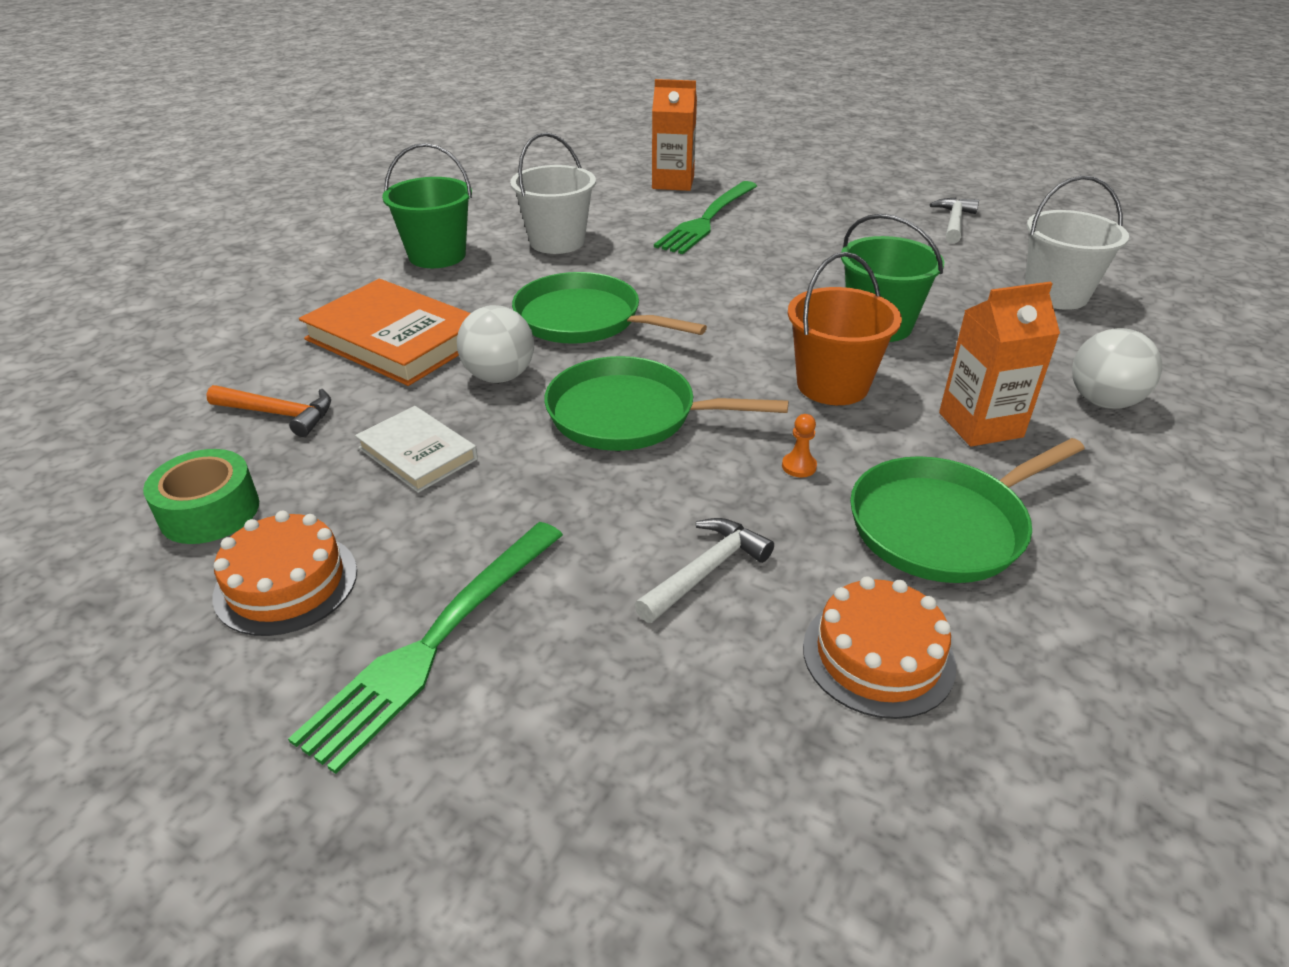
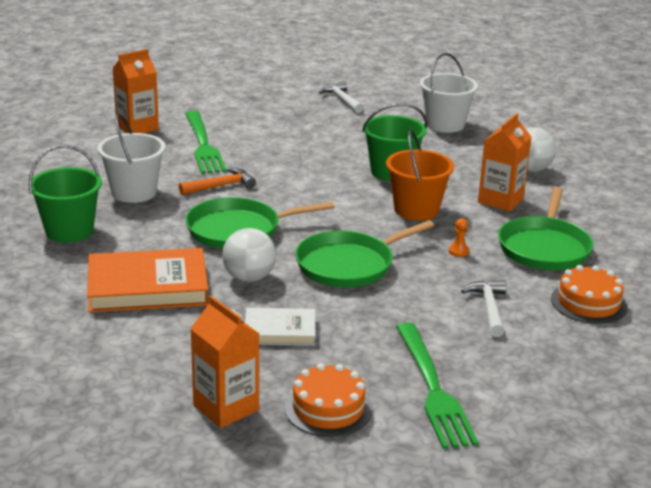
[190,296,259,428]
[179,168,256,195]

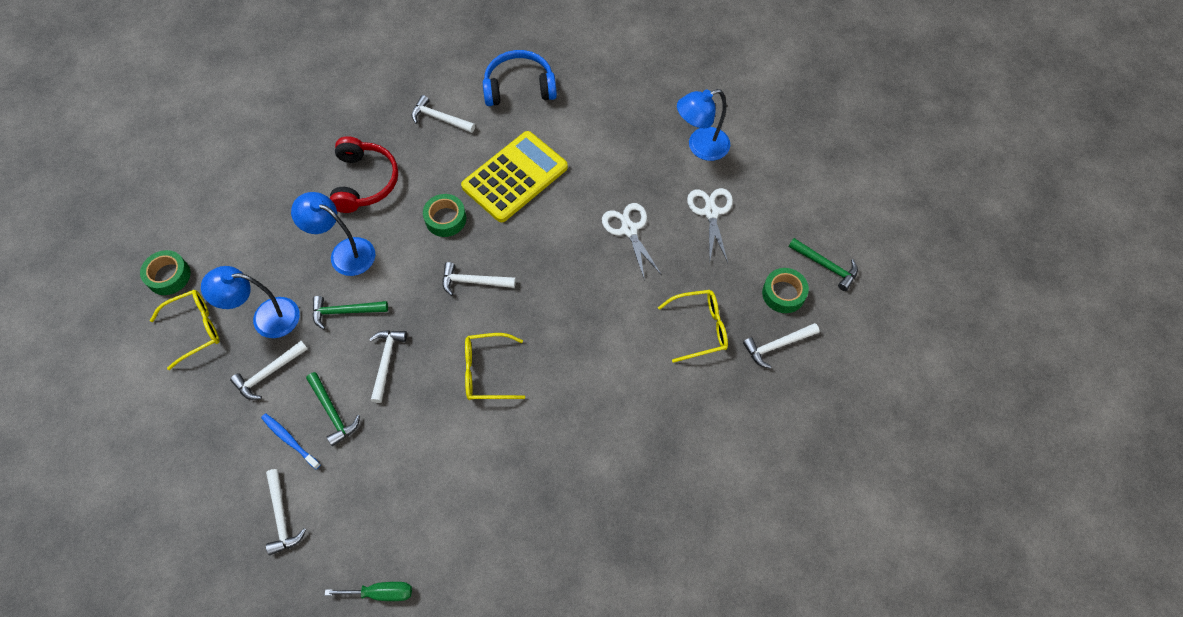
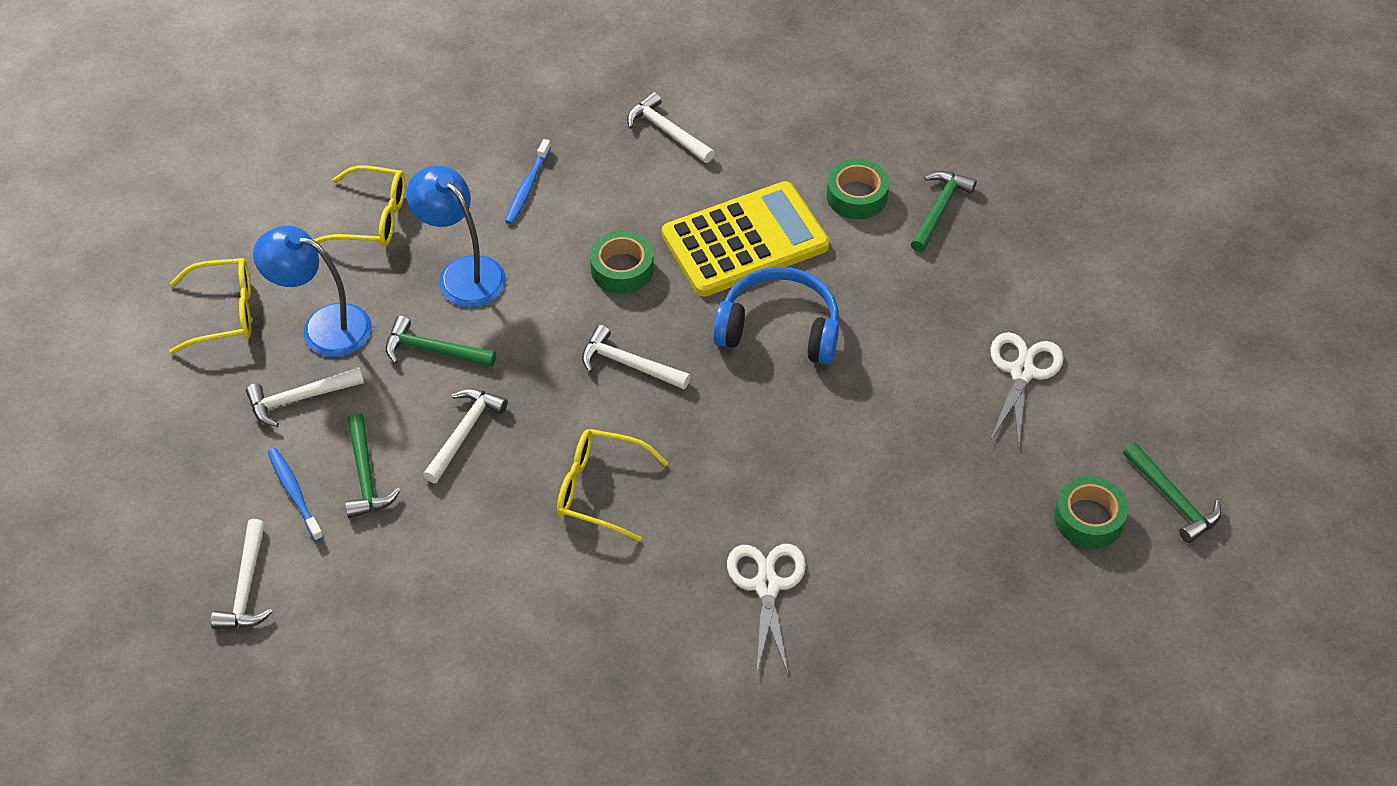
[826,159,889,219]
[325,582,412,601] (first image)
[505,139,551,224]
[713,267,839,365]
[727,544,806,677]
[313,166,406,247]
[677,89,730,161] (first image)
[743,323,820,369] (first image)
[911,171,977,252]

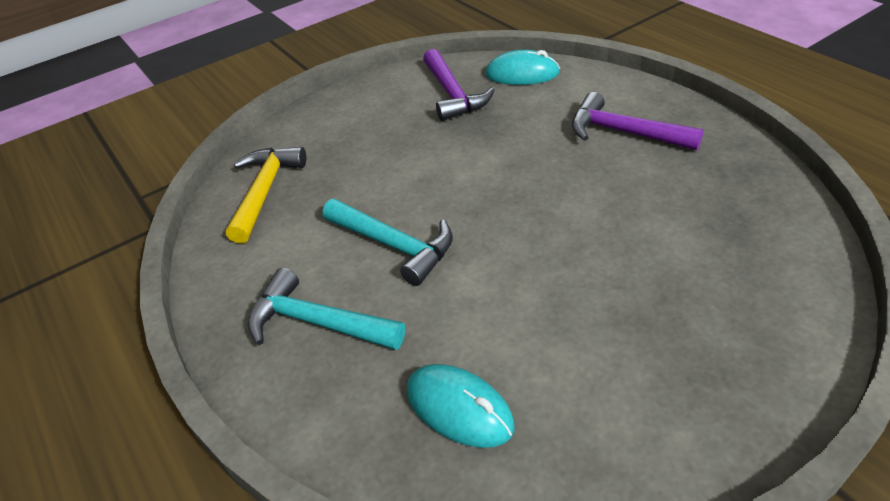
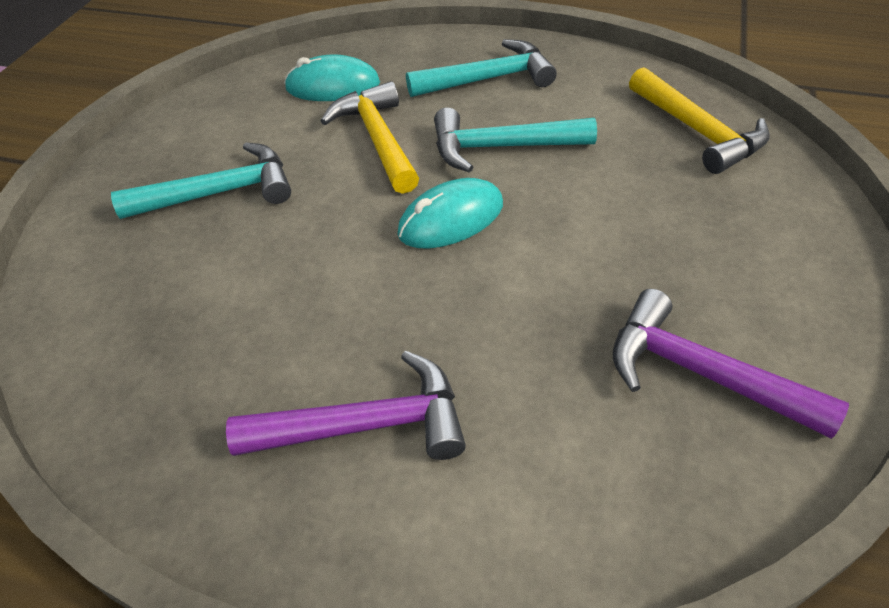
[397,178,503,249]
[111,142,291,219]
[321,81,419,194]

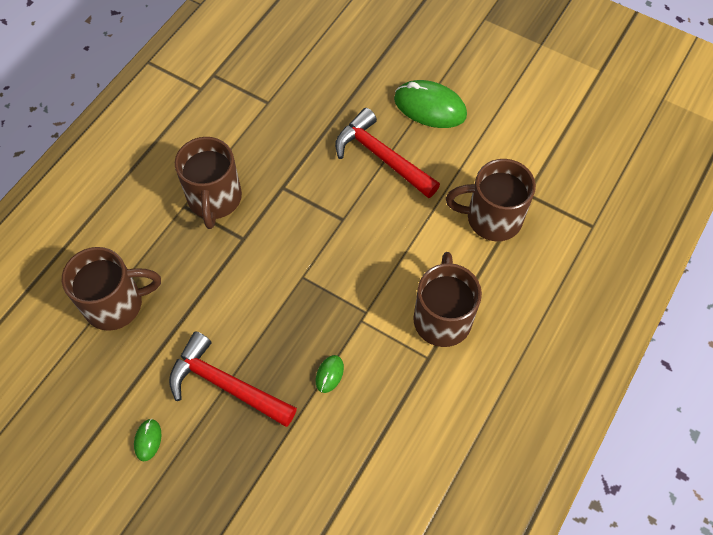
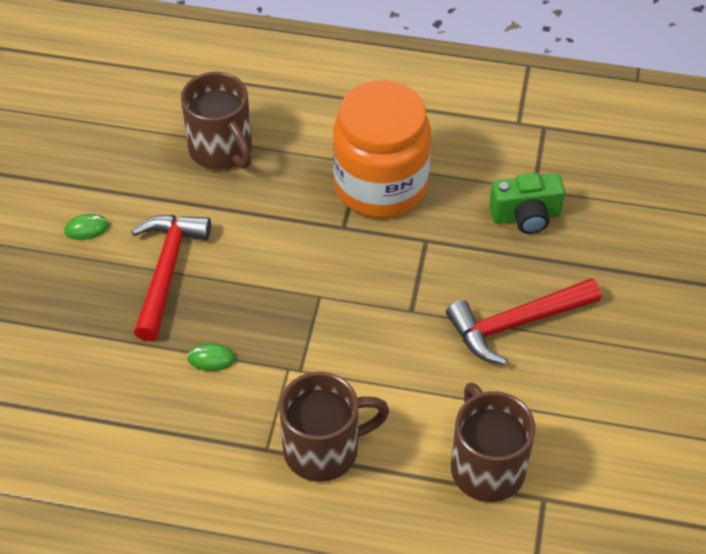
[333,80,431,218]
[446,278,601,365]
[394,80,467,128] (first image)
[489,173,565,234]

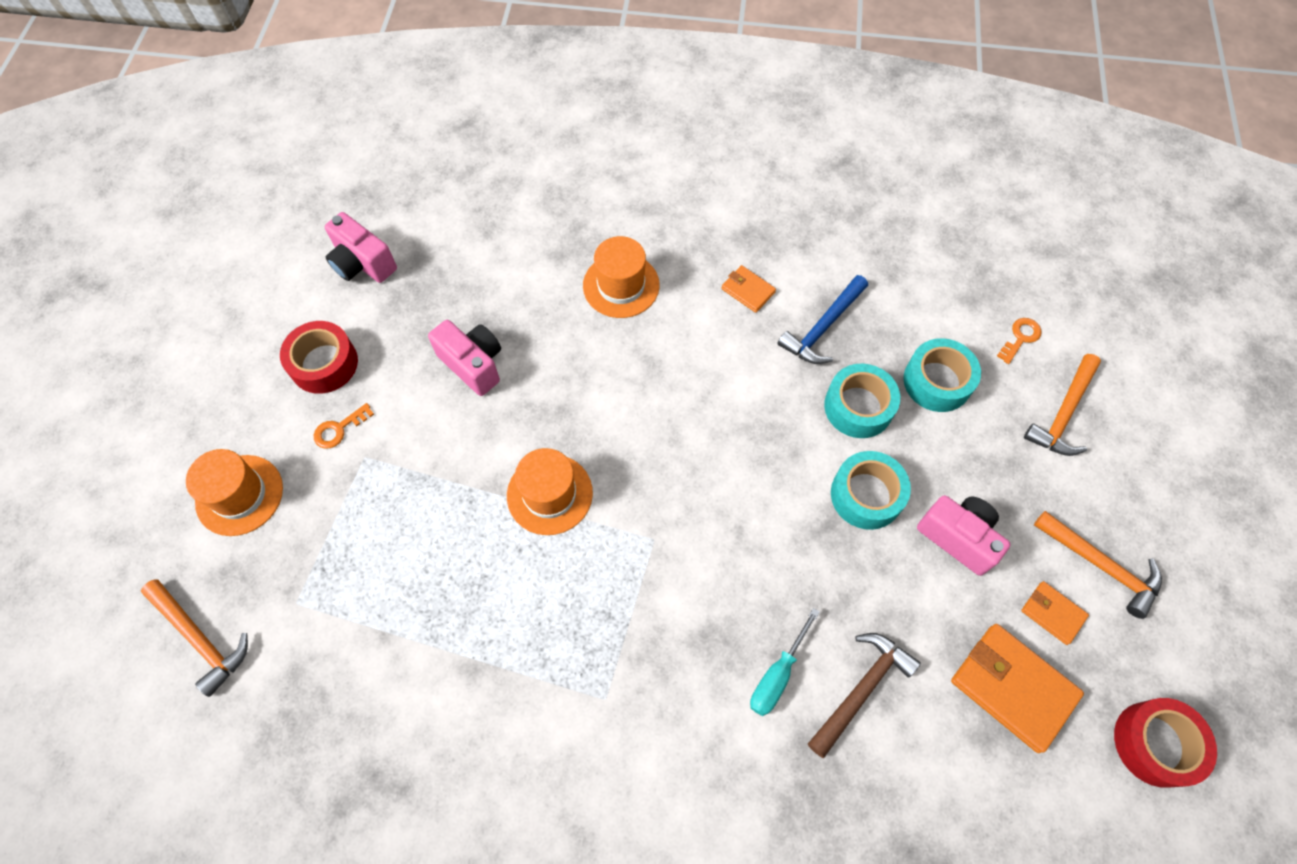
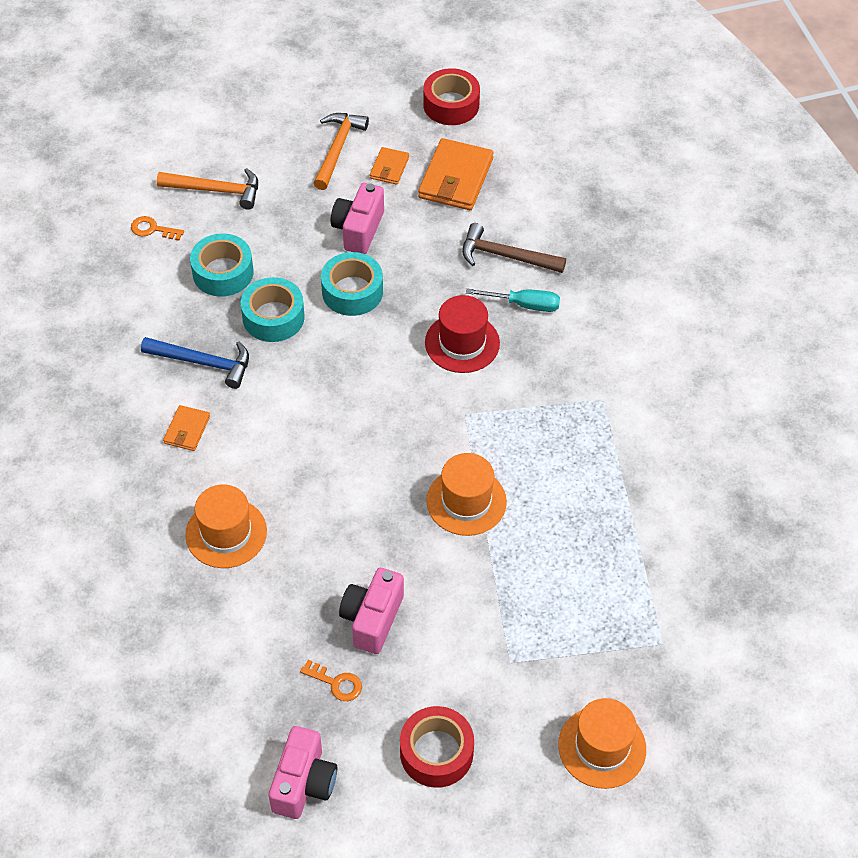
[141,579,248,697] (first image)
[300,660,362,701]
[425,295,500,373]

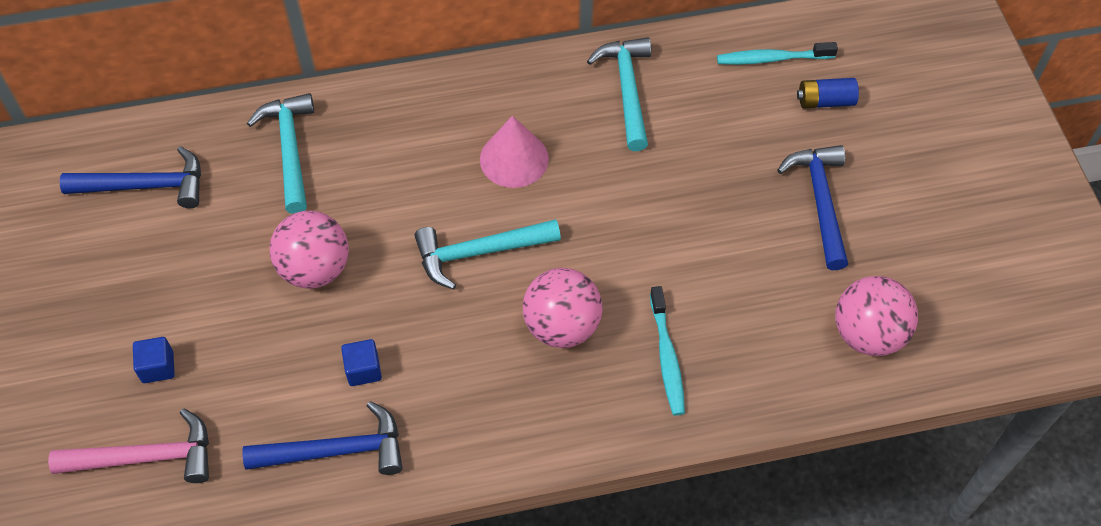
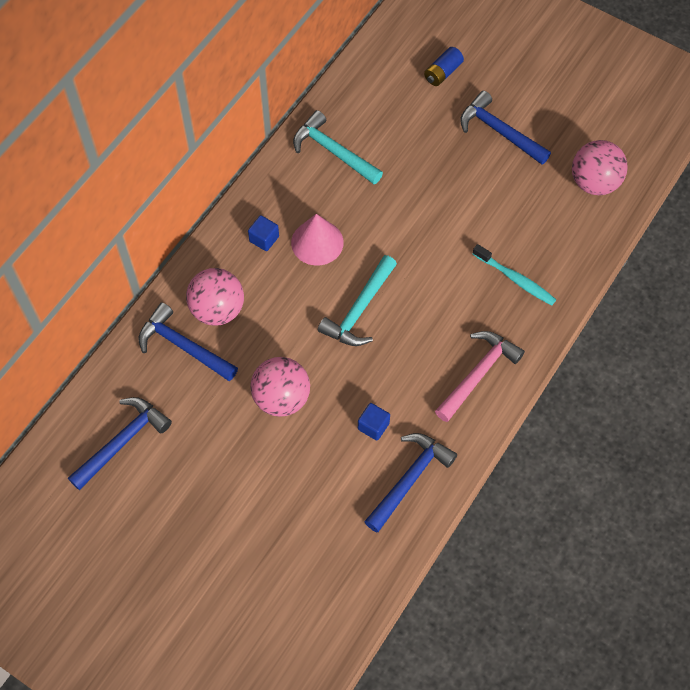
[435,331,525,422]
[248,215,279,251]
[139,303,238,381]
[186,268,244,326]
[717,42,838,65] (first image)

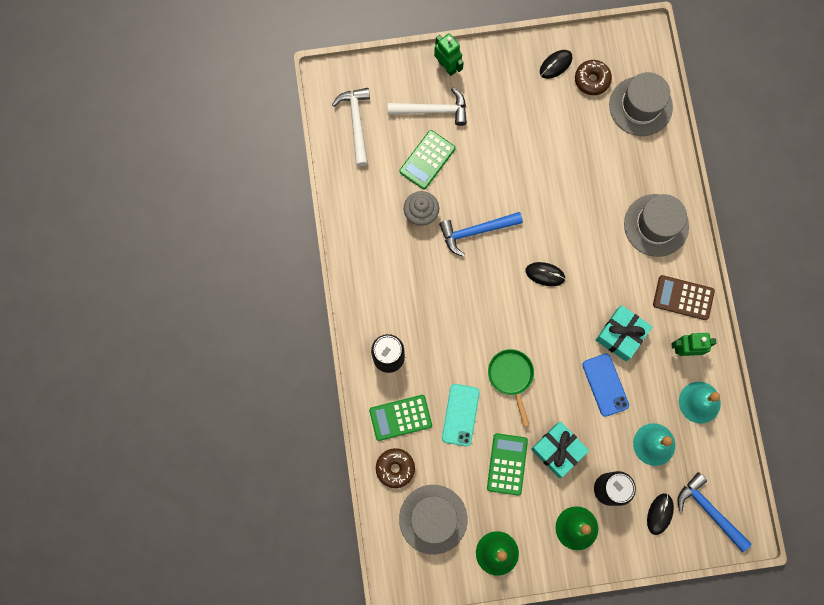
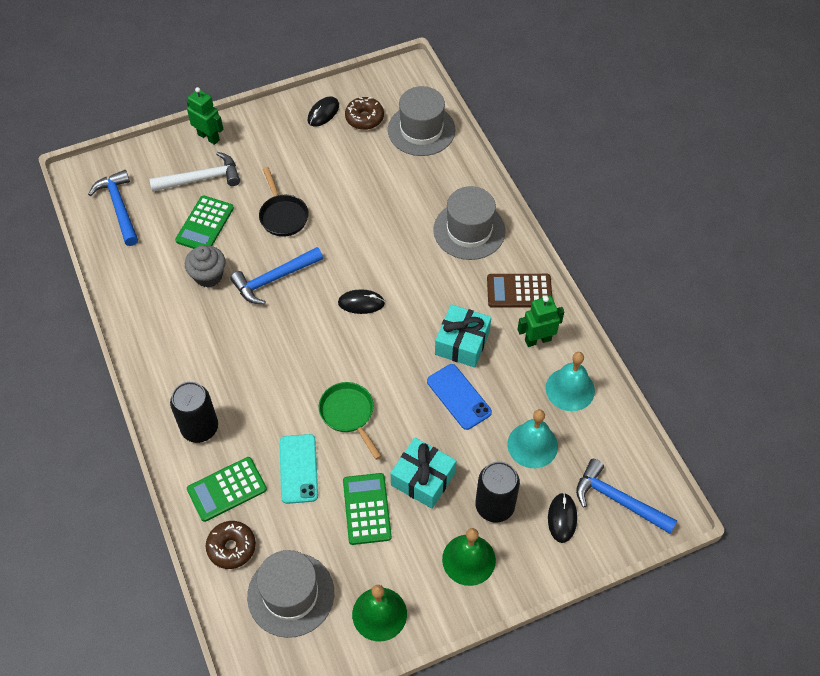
[88,170,138,246]
[259,167,309,237]

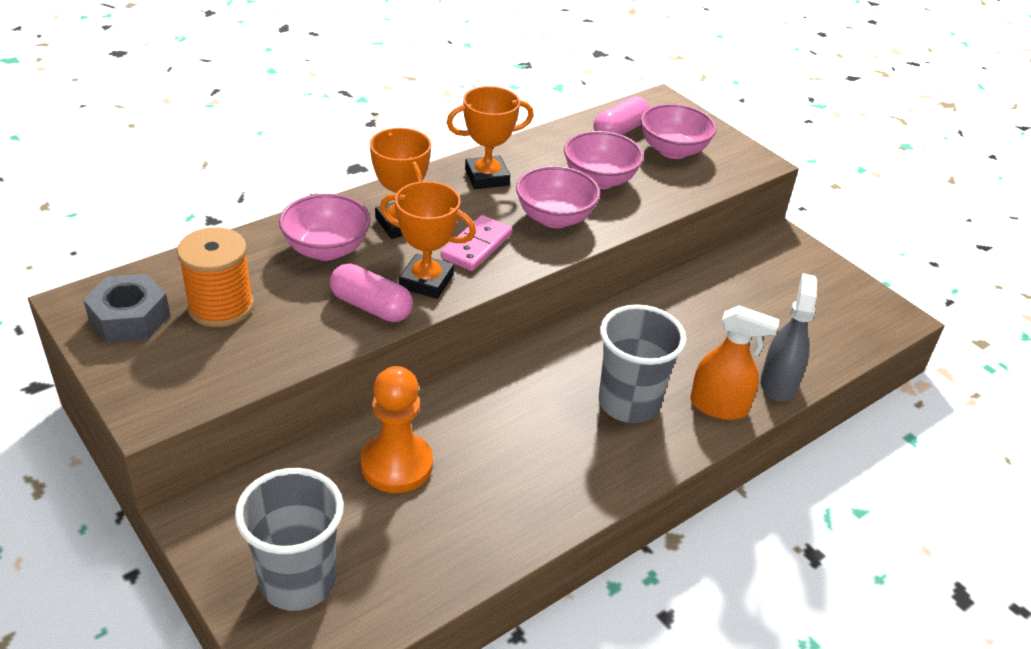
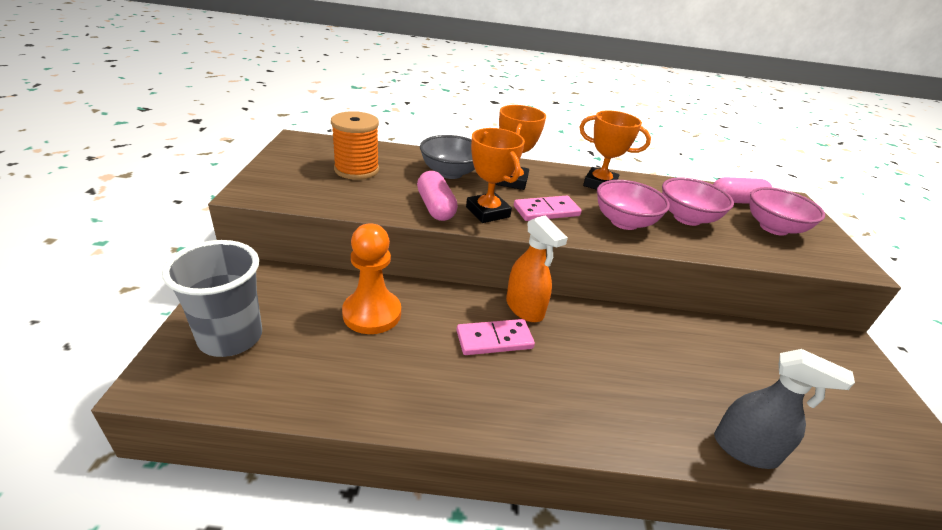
[83,274,170,343] (first image)
[420,135,475,179]
[599,304,687,423] (first image)
[506,216,568,322]
[714,349,855,469]
[456,319,535,355]

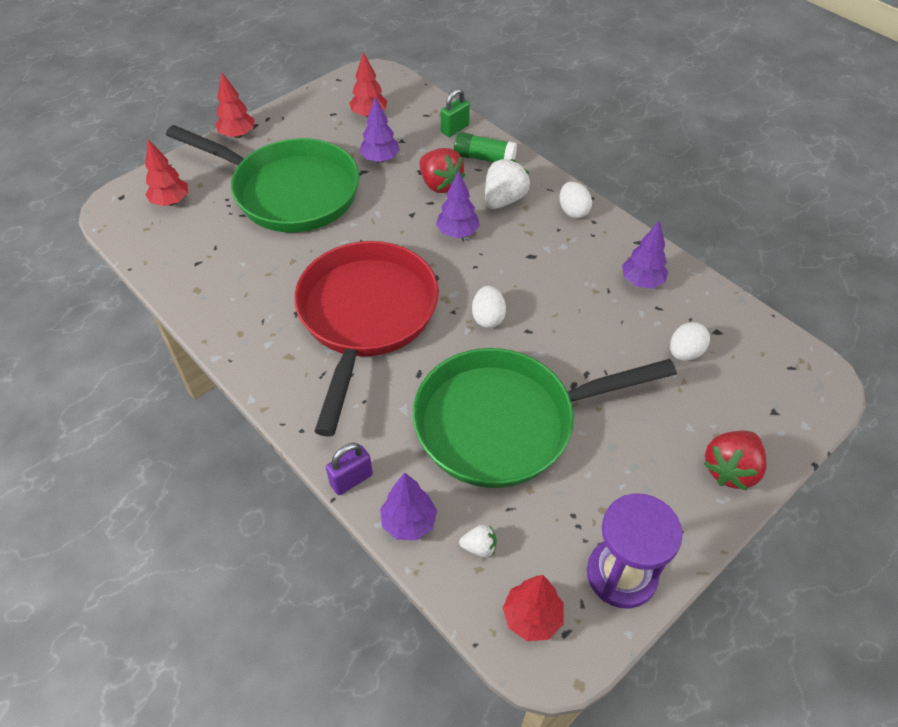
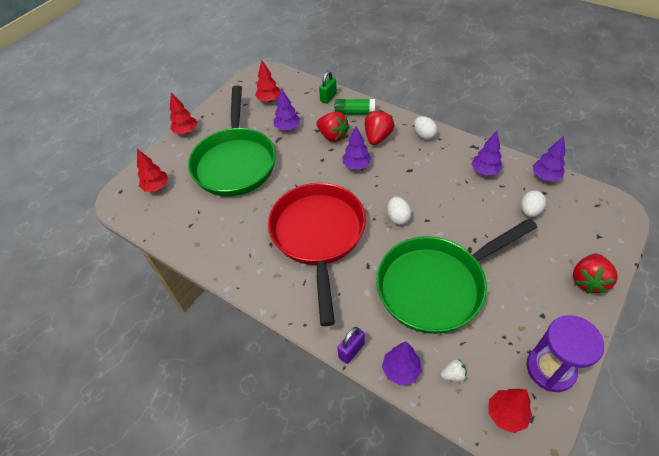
[188,85,276,196]
[365,110,394,145]
[533,136,565,181]

